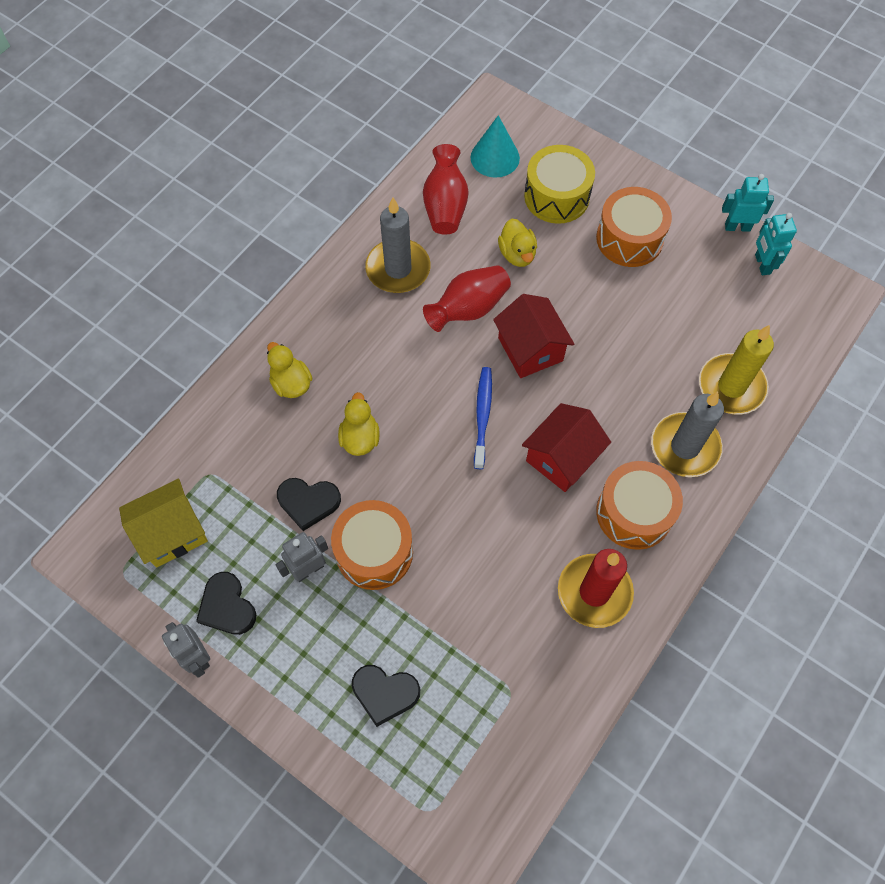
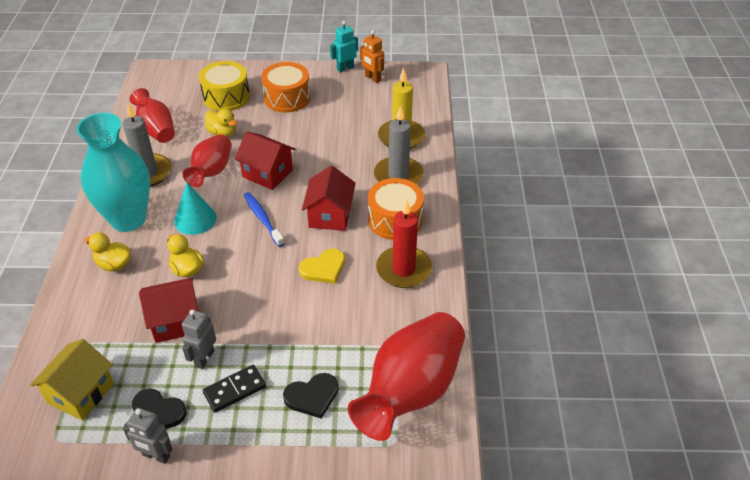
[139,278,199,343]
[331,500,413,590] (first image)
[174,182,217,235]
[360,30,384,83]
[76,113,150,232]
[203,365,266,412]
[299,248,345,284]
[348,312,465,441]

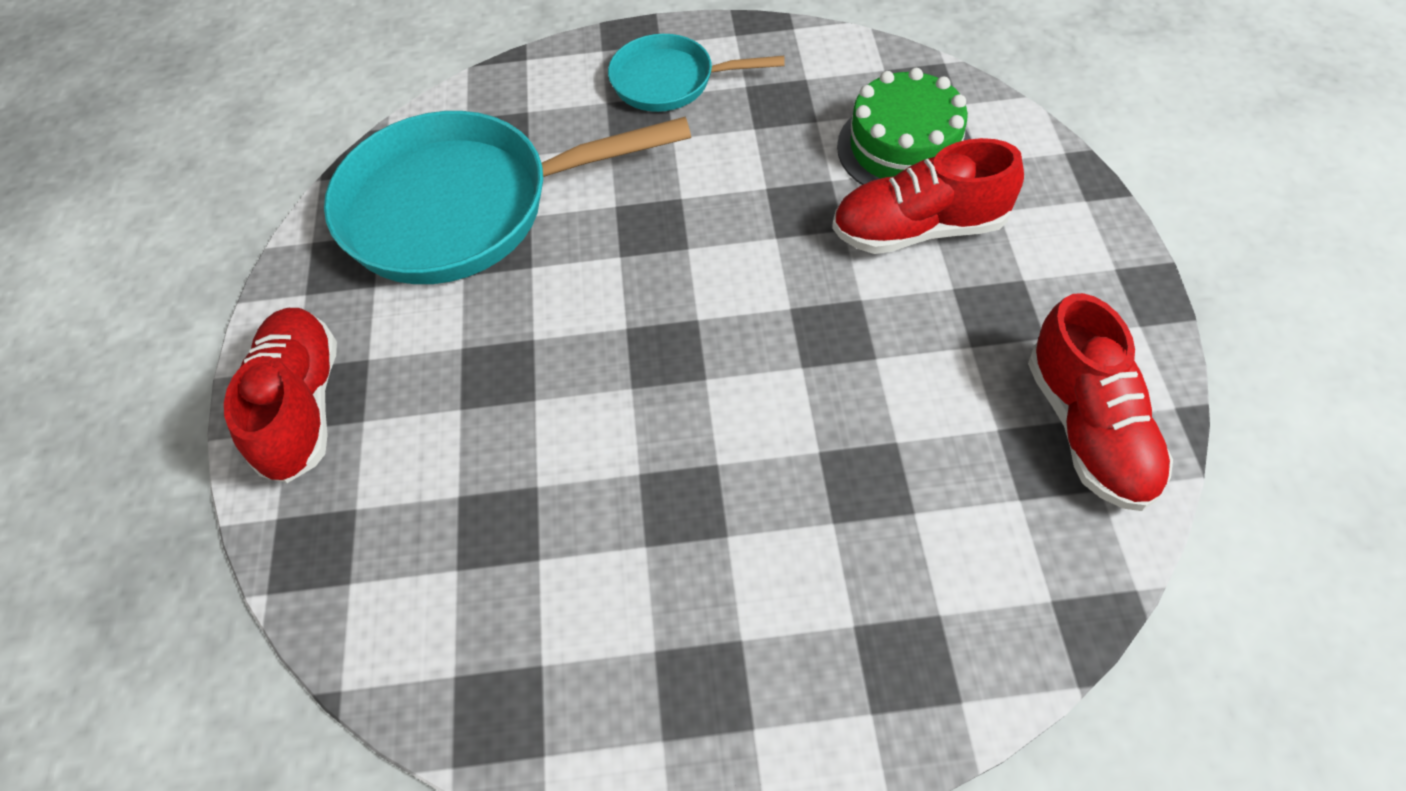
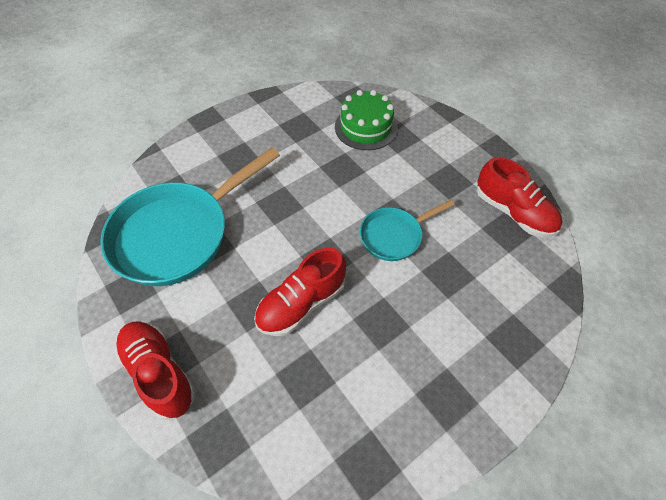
[360,199,455,261]
[254,247,346,336]

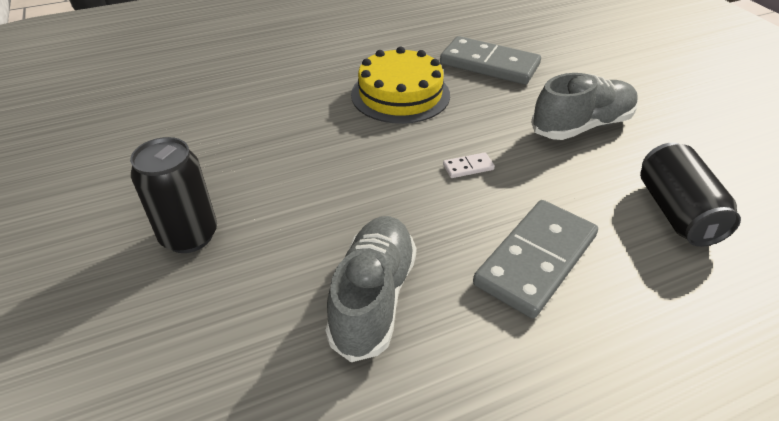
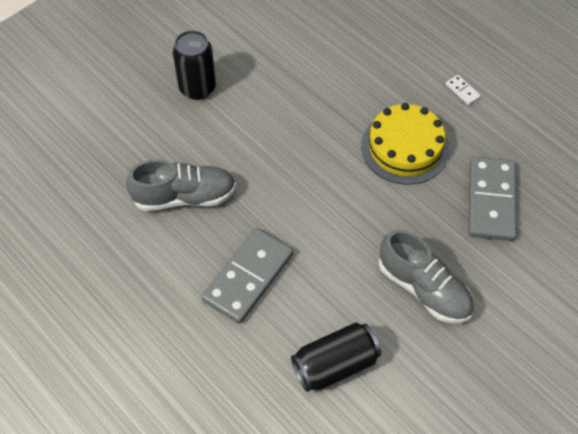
[446,75,481,105]
[201,228,293,324]

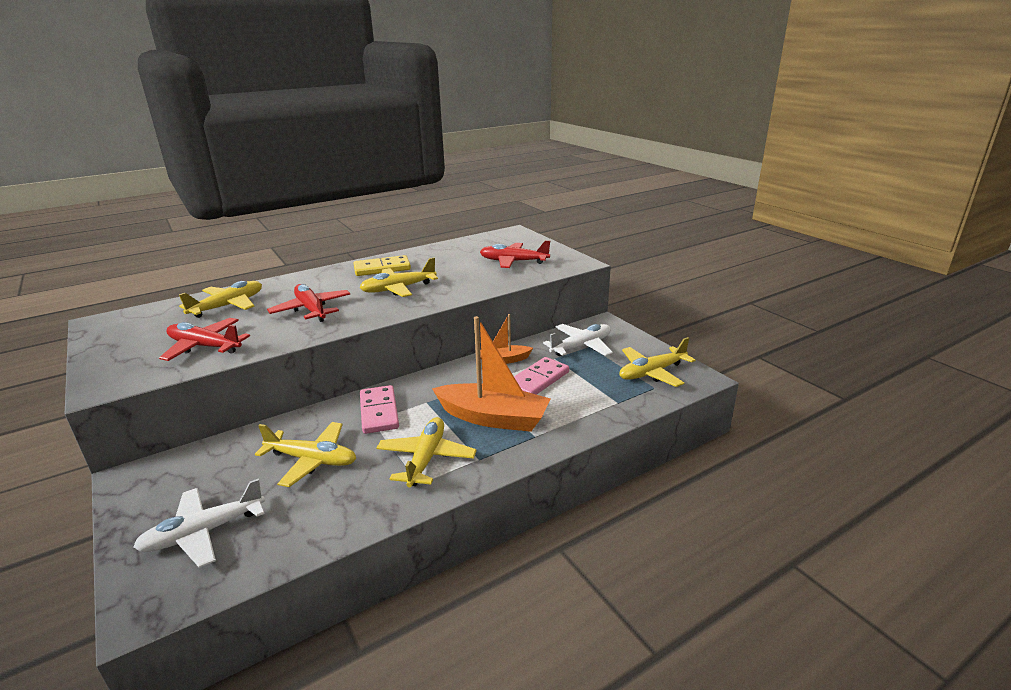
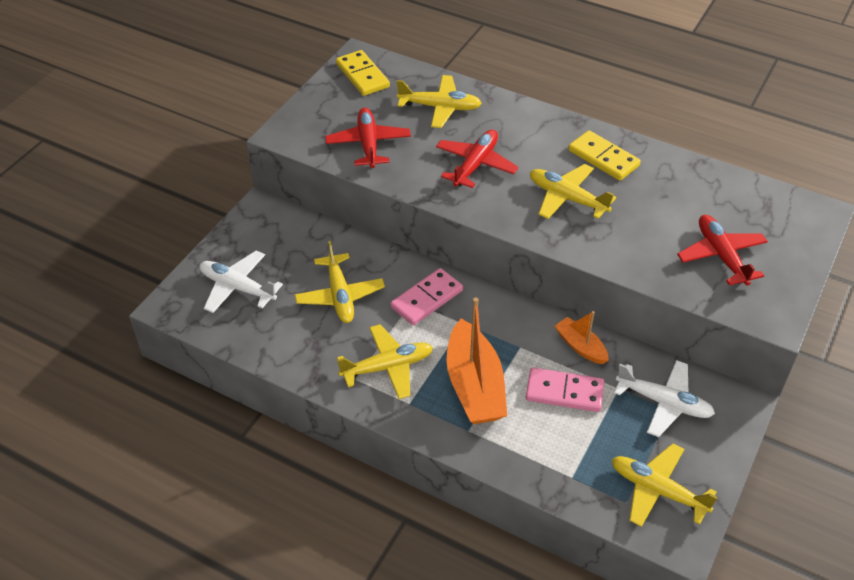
[336,50,390,96]

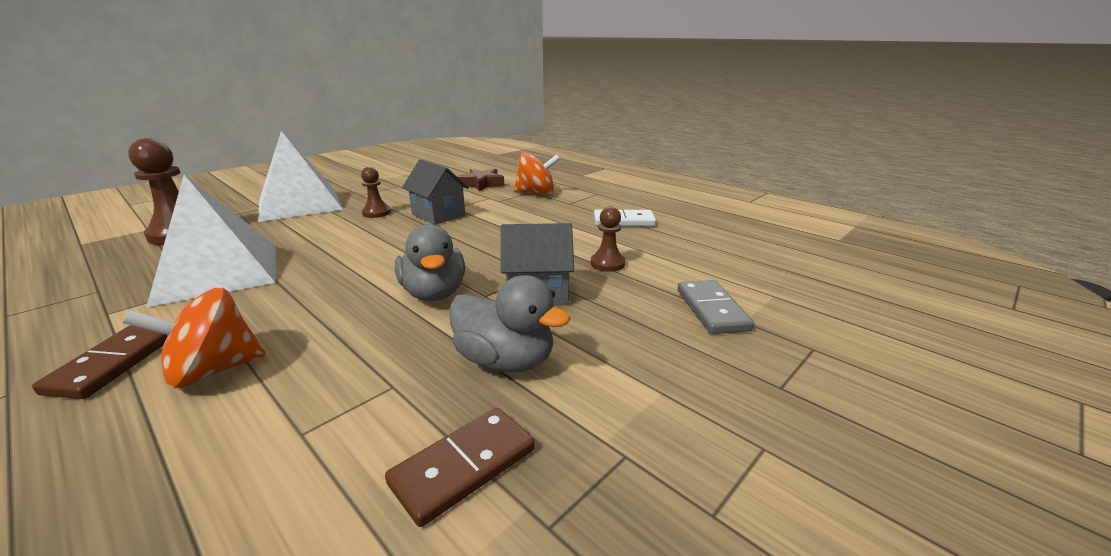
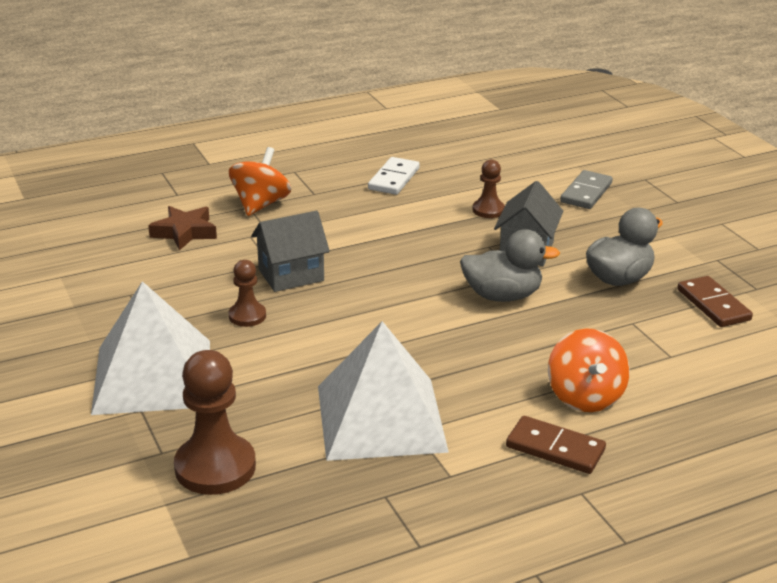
[560,170,613,209]

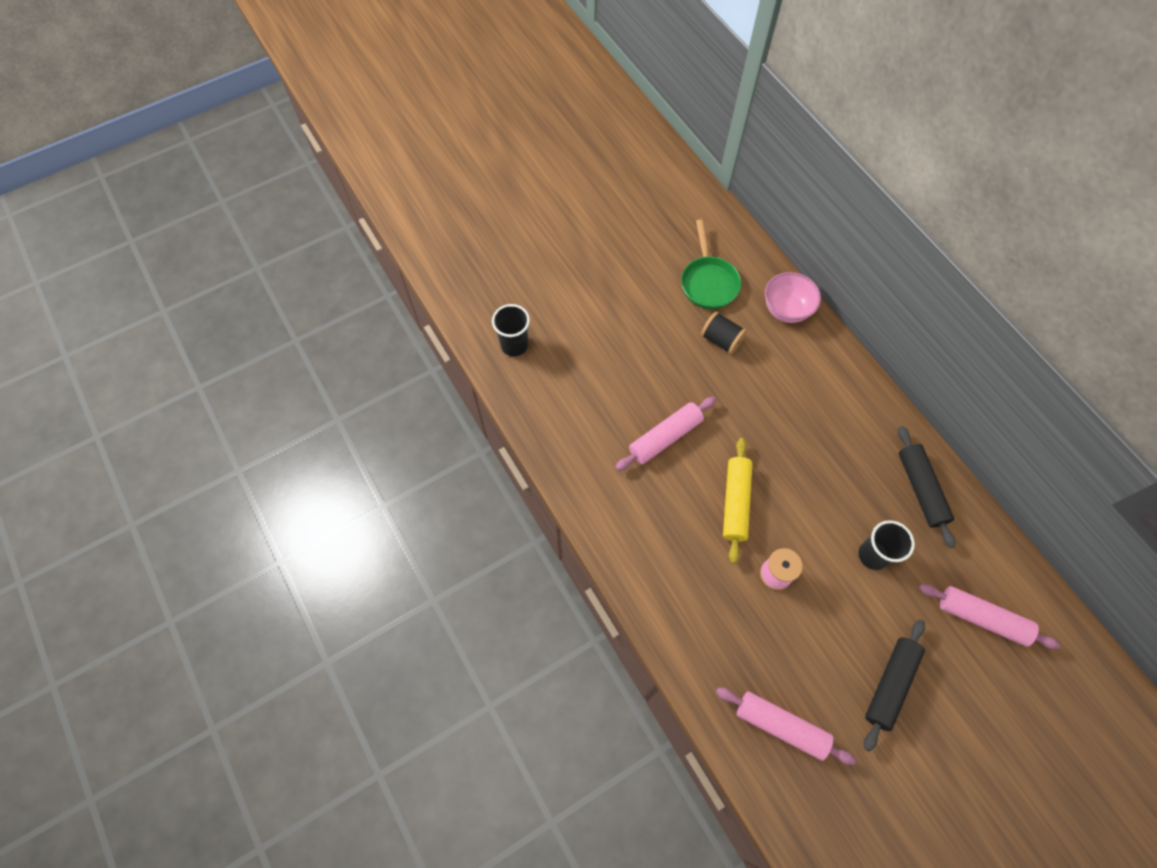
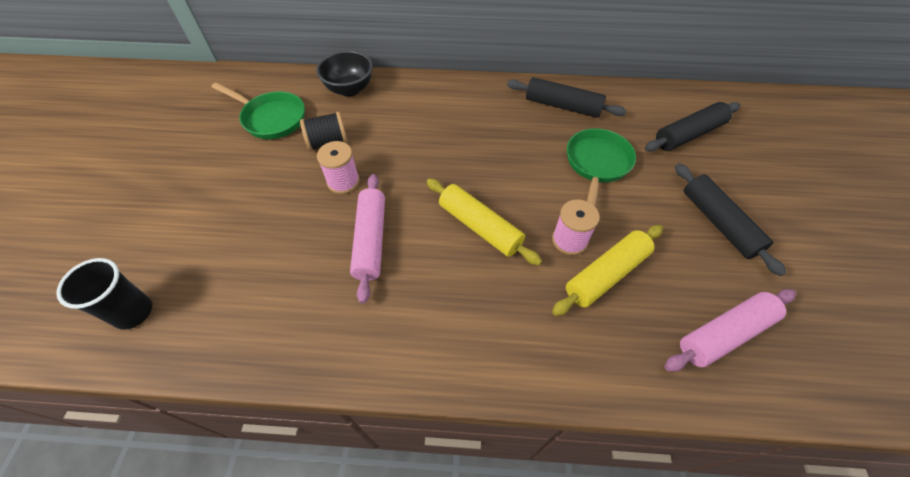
[316,50,373,97]
[567,128,636,207]
[645,102,740,152]
[317,141,360,194]
[552,225,663,316]

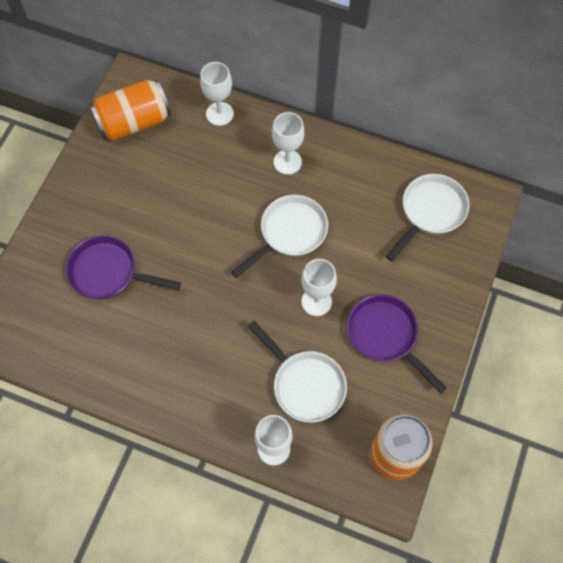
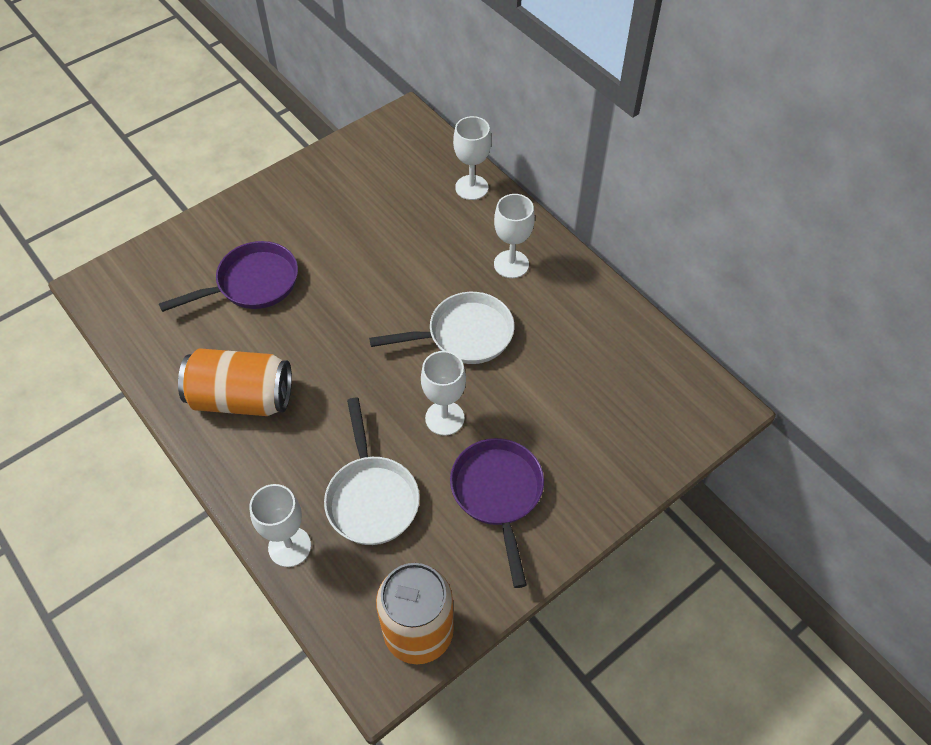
[159,241,298,312]
[178,348,292,416]
[386,174,469,261] (first image)

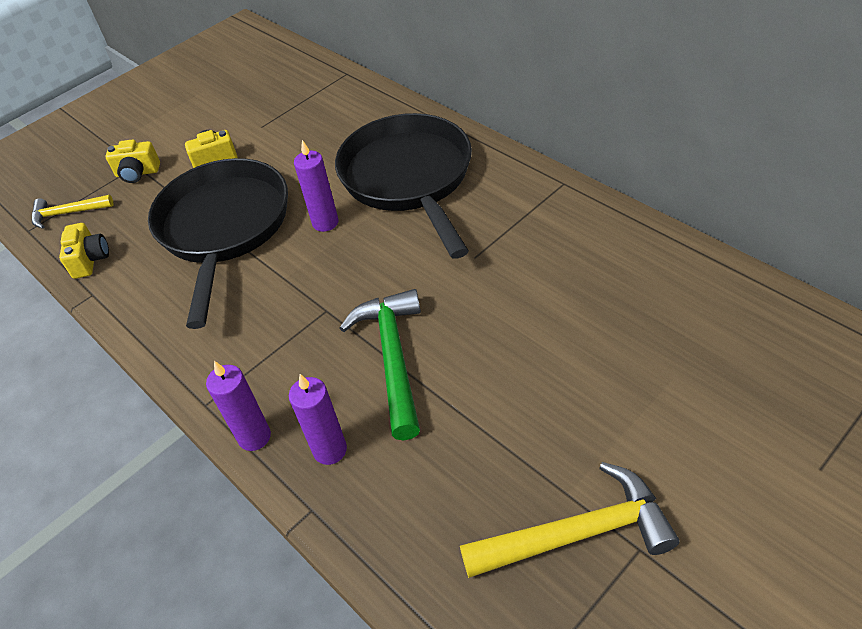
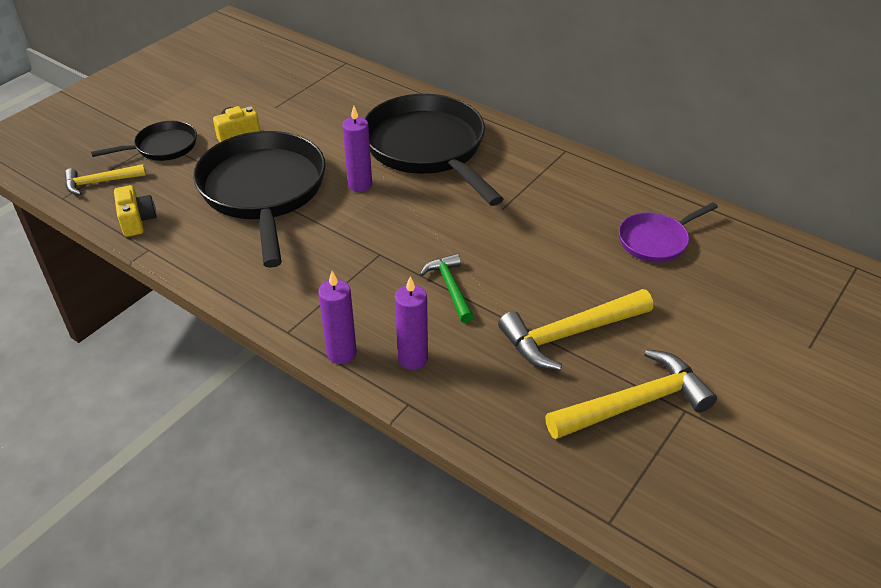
[91,121,197,161]
[420,254,474,323]
[498,289,653,370]
[619,202,718,262]

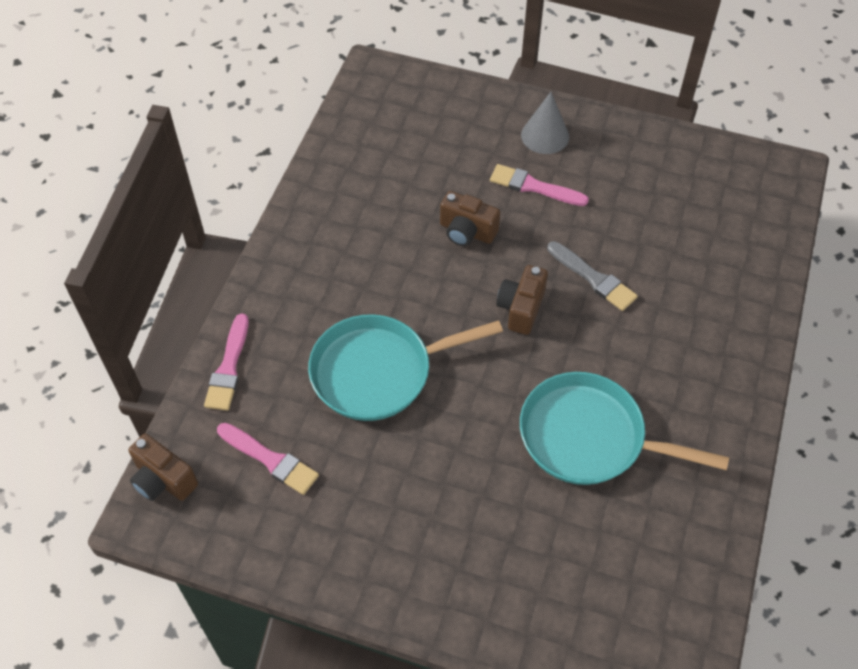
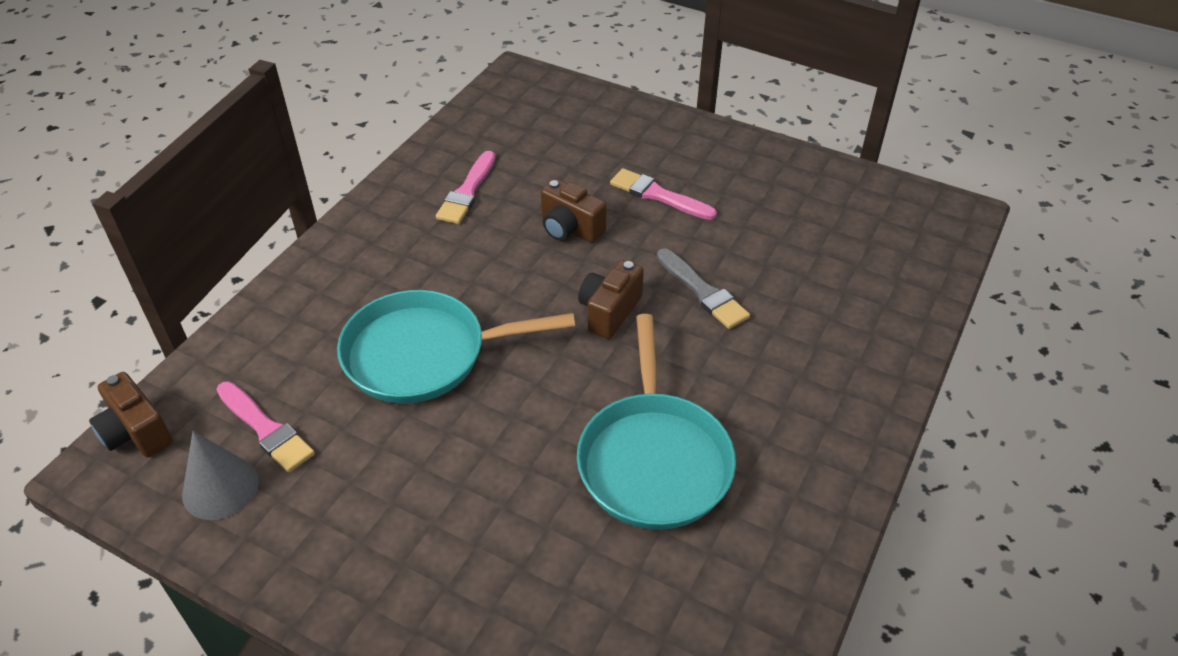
[436,151,496,224]
[577,314,736,530]
[182,431,259,520]

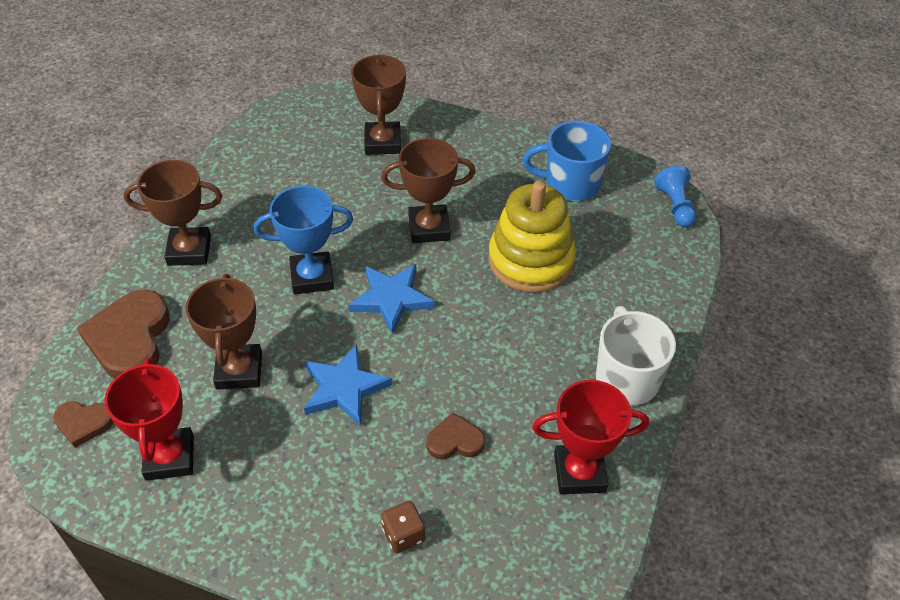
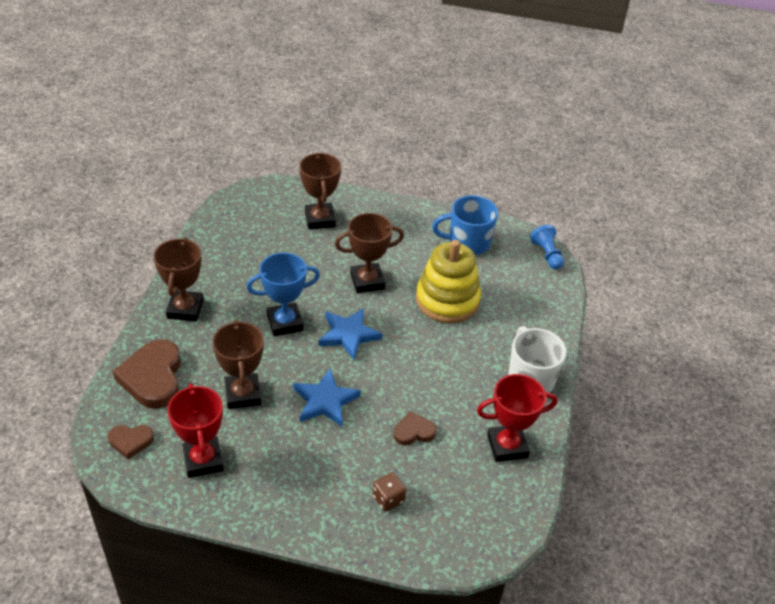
[153,238,204,321]

